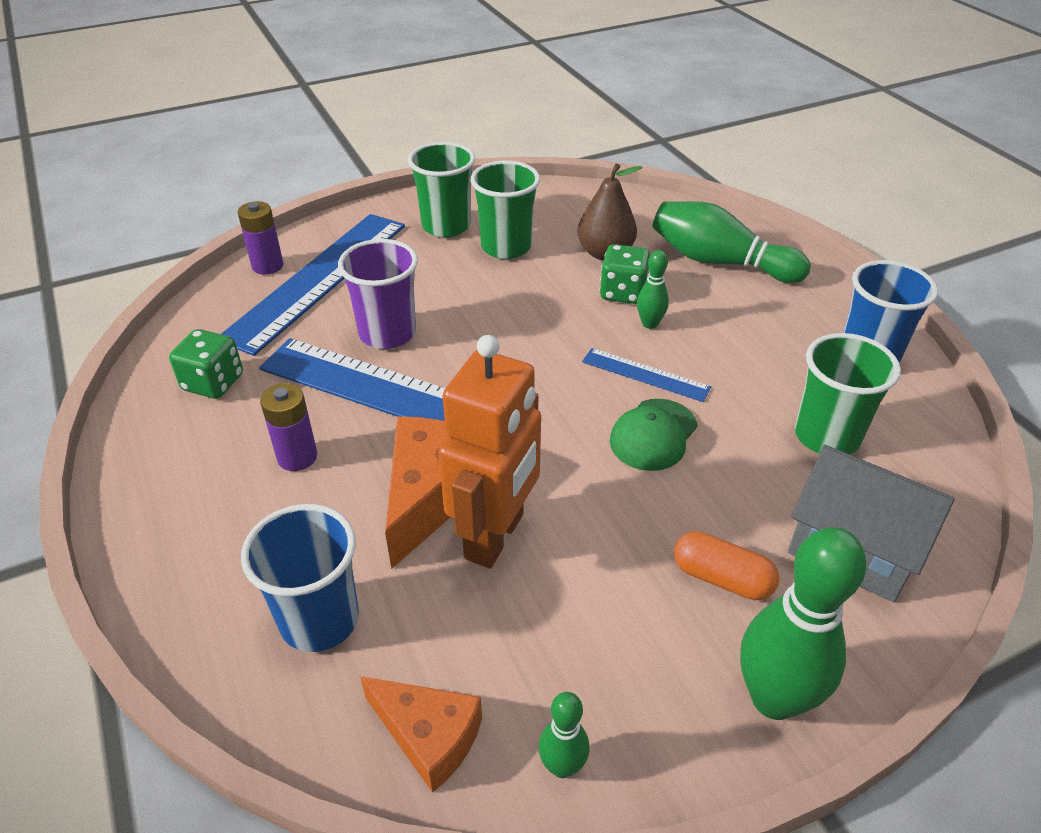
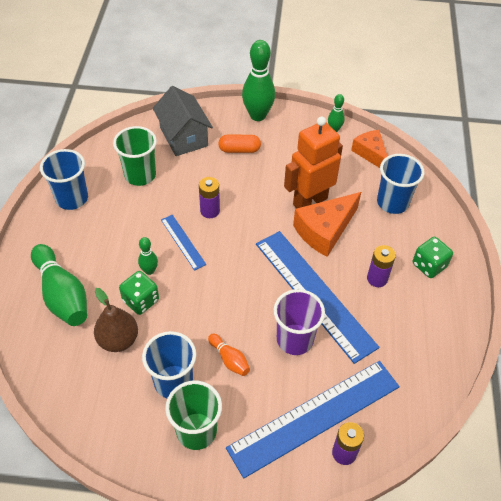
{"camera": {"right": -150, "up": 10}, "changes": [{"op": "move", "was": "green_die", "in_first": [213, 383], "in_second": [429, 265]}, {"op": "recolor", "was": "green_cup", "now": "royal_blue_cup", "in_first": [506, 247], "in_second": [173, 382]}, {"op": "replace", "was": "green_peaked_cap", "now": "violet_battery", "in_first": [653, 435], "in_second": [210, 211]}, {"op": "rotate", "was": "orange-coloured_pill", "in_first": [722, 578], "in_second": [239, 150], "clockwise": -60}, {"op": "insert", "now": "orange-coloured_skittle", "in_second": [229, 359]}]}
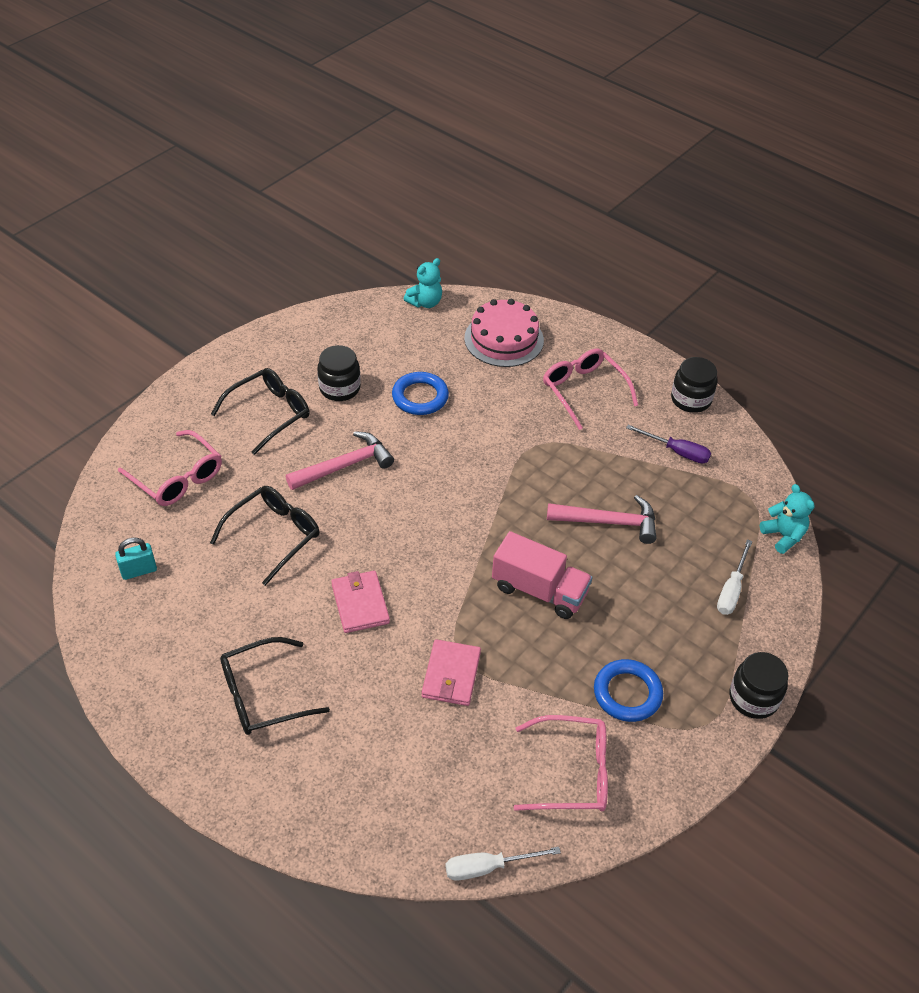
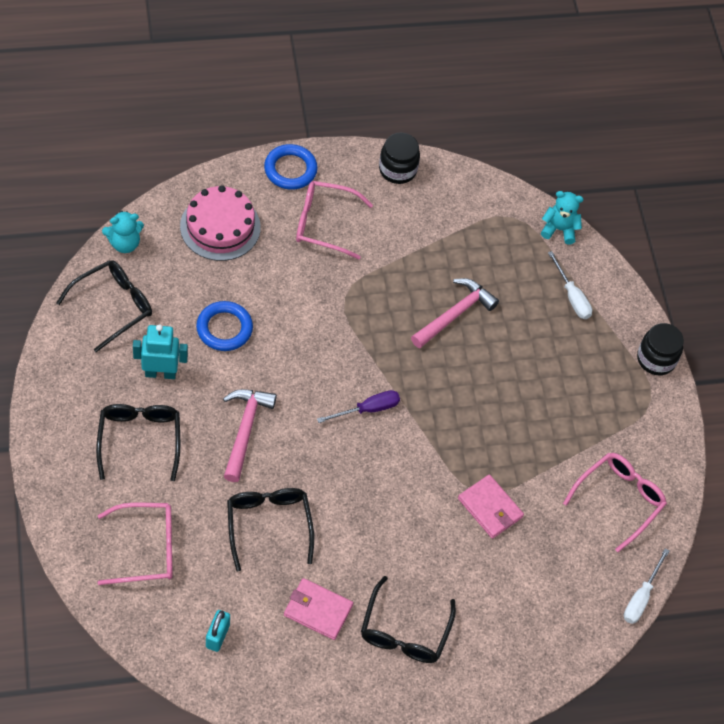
{"camera": {"right": -55, "up": 10}, "changes": [{"op": "replace", "was": "jet-black_jam_jar", "now": "turquoise_robot_figure", "in_first": [340, 388], "in_second": [160, 373]}, {"op": "move", "was": "rosy_wallet", "in_first": [360, 603], "in_second": [318, 610]}, {"op": "rotate", "was": "turquoise_teddy_bear", "in_first": [425, 302], "in_second": [124, 243], "clockwise": 75}, {"op": "delete", "was": "rosy_toy_truck", "in_first": [539, 590]}, {"op": "move", "was": "royal_blue_ring", "in_first": [627, 693], "in_second": [290, 170]}, {"op": "move", "was": "violet_screwdriver", "in_first": [676, 452], "in_second": [368, 409]}, {"op": "insert", "now": "jet-black_glasses", "in_second": [112, 306]}]}
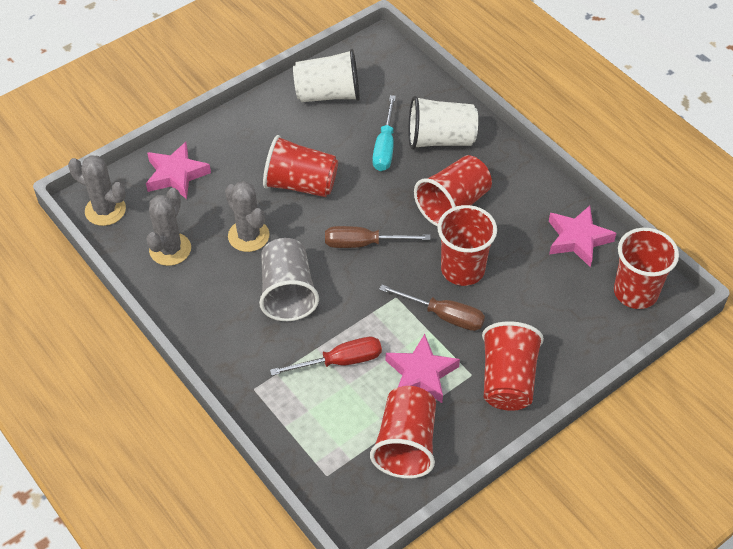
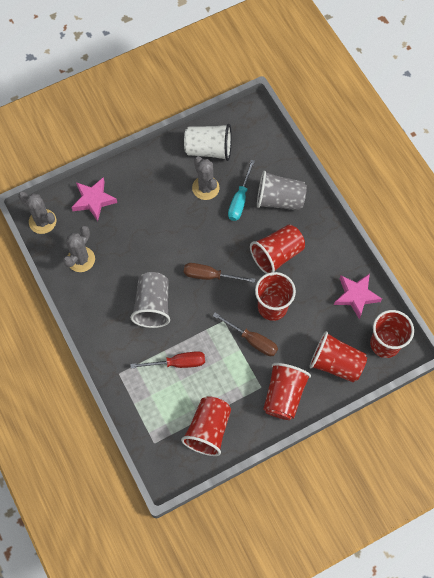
{"camera": {"right": 10, "up": 15}, "changes": [{"op": "move", "was": "ash-grey_prickly_plant", "in_first": [248, 236], "in_second": [205, 188]}, {"op": "move", "was": "scarlet_cup", "in_first": [301, 184], "in_second": [336, 363]}, {"op": "delete", "was": "rosy_five-pointed_star", "in_first": [421, 374]}, {"op": "recolor", "was": "snow-white_cup", "now": "ash-grey_cup", "in_first": [440, 139], "in_second": [279, 200]}]}
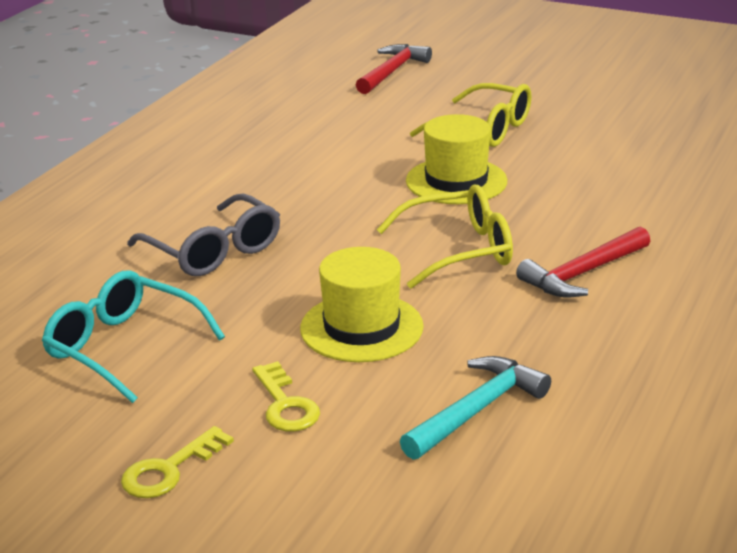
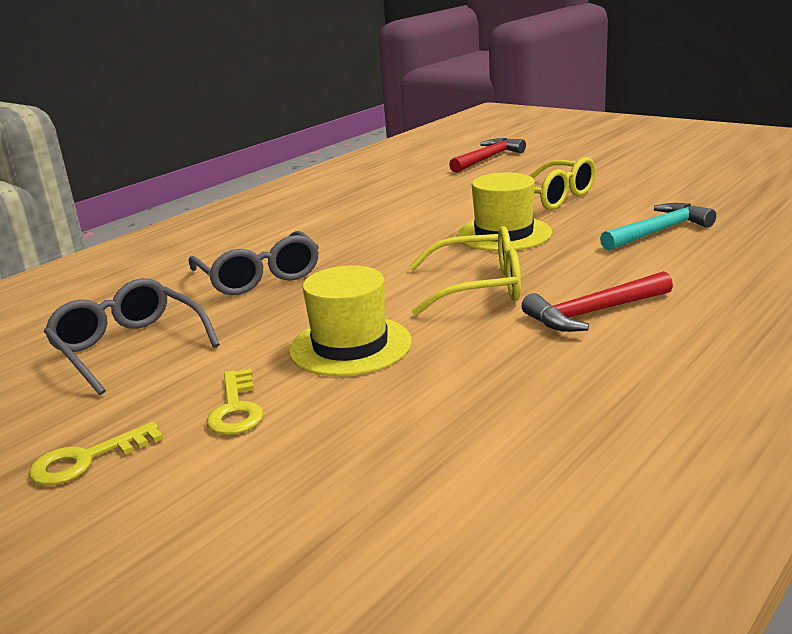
{"camera": {"right": 15, "up": -5}, "changes": [{"op": "recolor", "was": "turquoise_glasses", "now": "ash-grey_glasses", "in_first": [124, 348], "in_second": [129, 348]}, {"op": "move", "was": "turquoise_claw_hammer", "in_first": [476, 410], "in_second": [658, 231]}]}
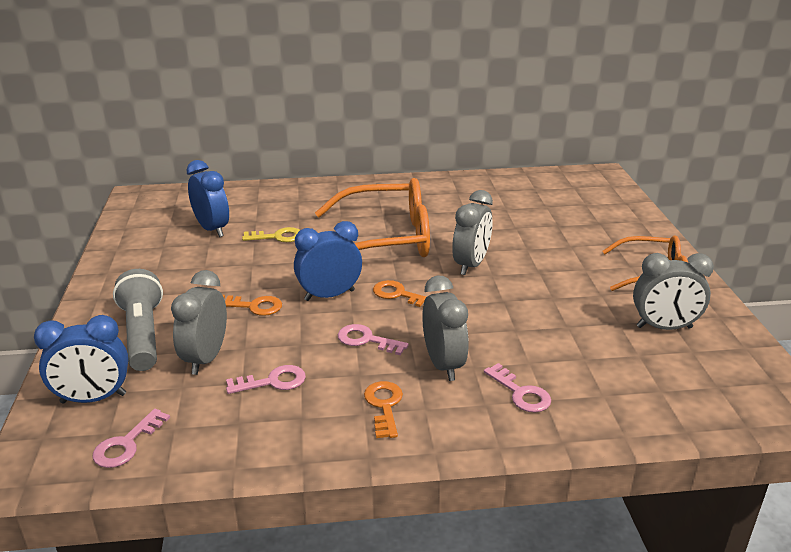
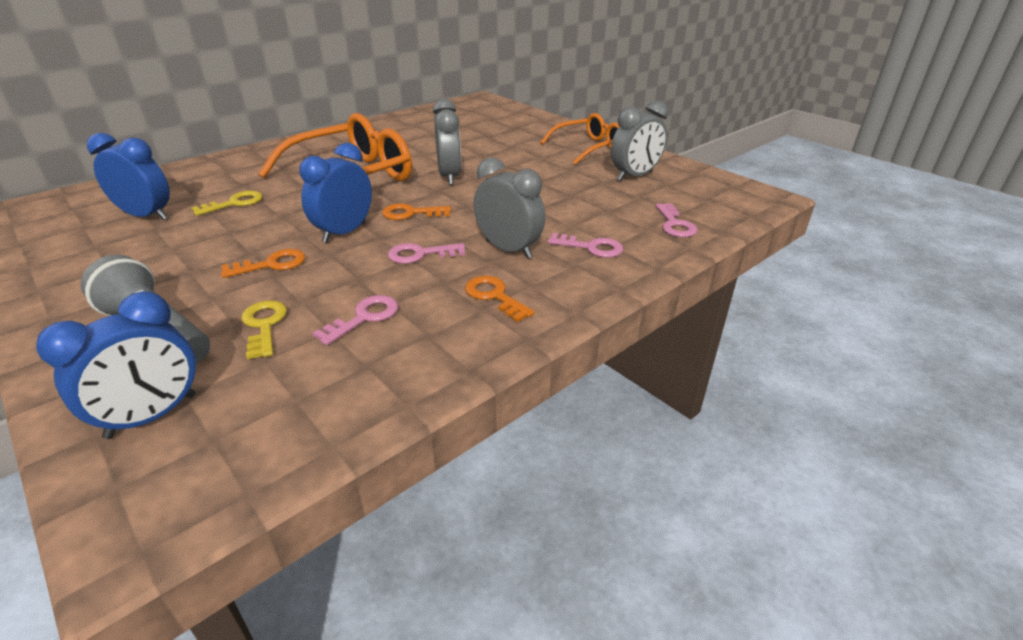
{"camera": {"right": -35, "up": 5}, "changes": [{"op": "move", "was": "rosy_key", "in_first": [126, 444], "in_second": [675, 224]}, {"op": "replace", "was": "ash-grey_alarm_clock", "now": "golden_key", "in_first": [205, 358], "in_second": [264, 325]}]}
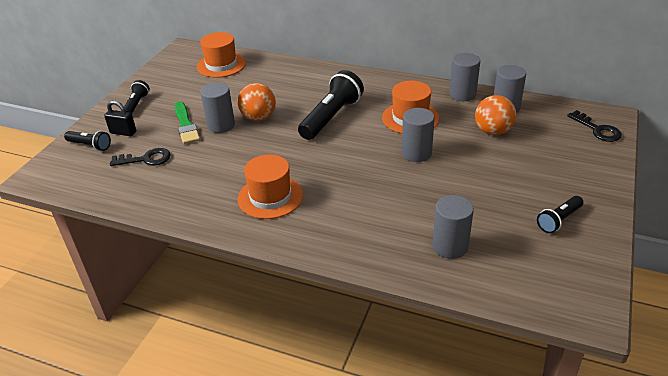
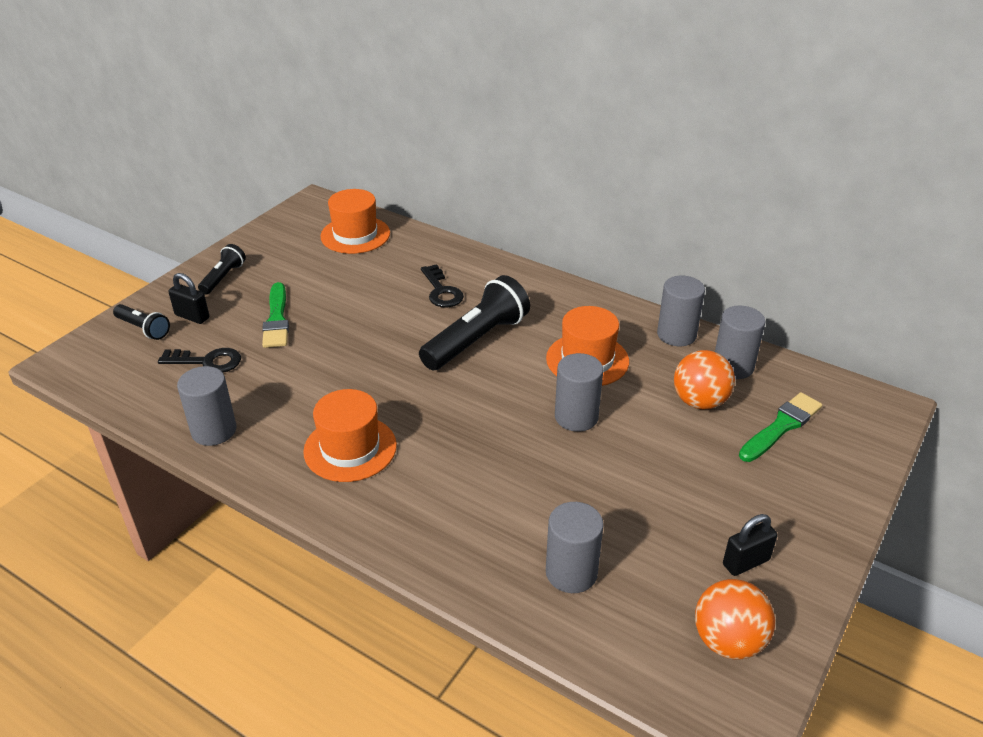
{"camera": {"right": 10, "up": 0}, "changes": [{"op": "move", "was": "ash-grey_cylinder", "in_first": [221, 125], "in_second": [214, 431]}, {"op": "move", "was": "orange-coloured_sphere", "in_first": [258, 118], "in_second": [728, 641]}, {"op": "replace", "was": "jet-black_flashlight", "now": "jet-black_padlock", "in_first": [559, 220], "in_second": [746, 562]}, {"op": "move", "was": "jet-black_key", "in_first": [597, 129], "in_second": [441, 291]}, {"op": "insert", "now": "green_brush", "in_second": [781, 426]}]}
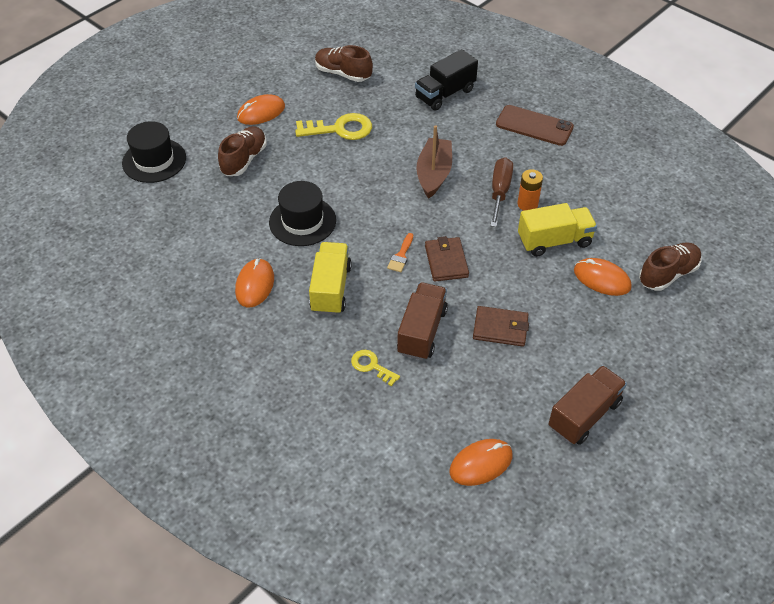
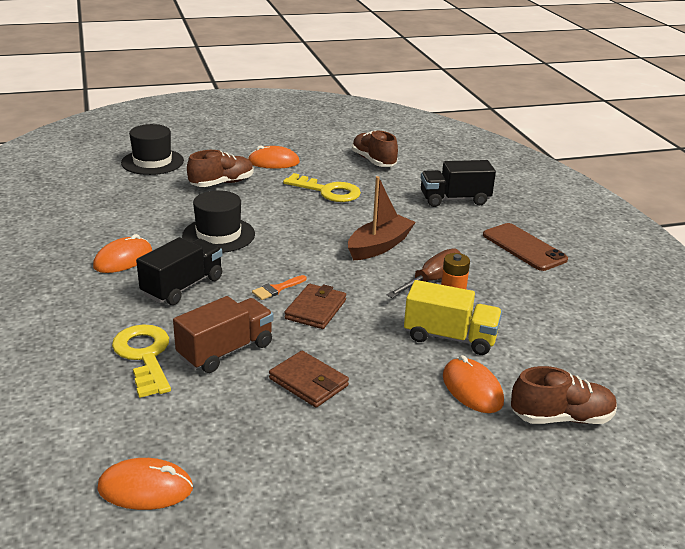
{"camera": {"right": 30, "up": -20}, "changes": [{"op": "recolor", "was": "golden_toy_truck", "now": "jet-black_toy_truck", "in_first": [331, 289], "in_second": [183, 287]}, {"op": "resize", "was": "golden_key", "in_first": [371, 366], "in_second": [144, 356], "ratio": 1.76}, {"op": "delete", "was": "russet_toy_truck", "in_first": [584, 415]}]}
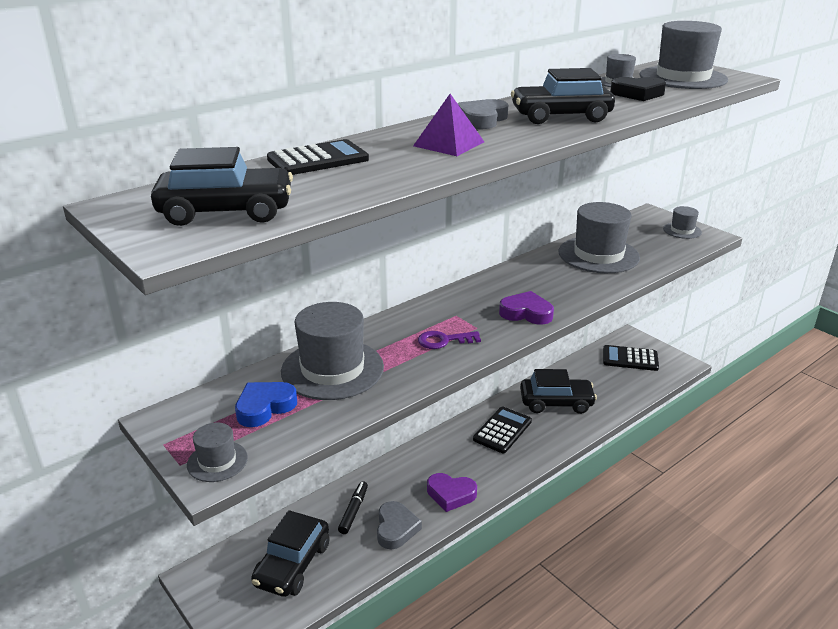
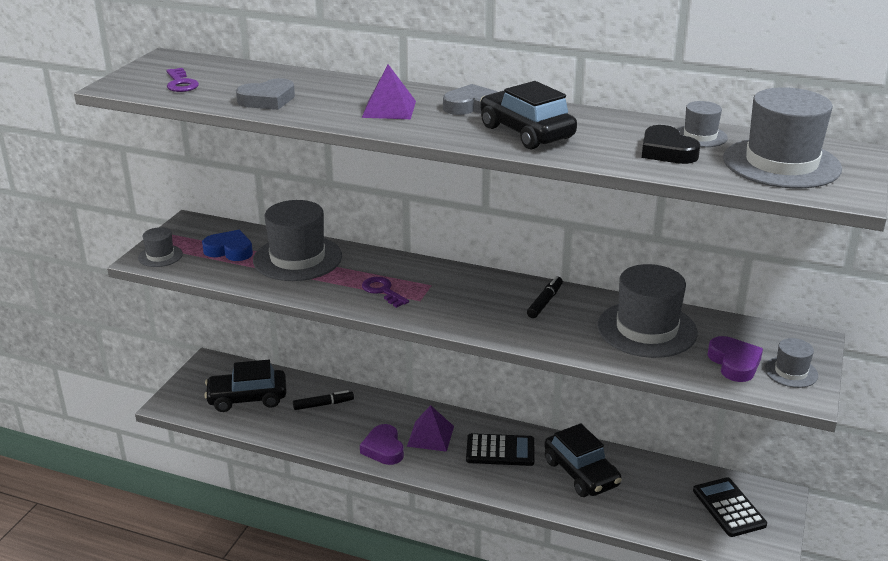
{"camera": {"right": 60, "up": 0}, "changes": [{"op": "replace", "was": "jet-black_automobile", "now": "violet_key", "in_first": [226, 211], "in_second": [181, 83]}, {"op": "delete", "was": "jet-black_calculator", "in_first": [318, 159]}, {"op": "move", "was": "ash-grey_heart_shape", "in_first": [396, 528], "in_second": [267, 100]}, {"op": "move", "was": "violet_heart_shape", "in_first": [526, 313], "in_second": [734, 363]}, {"op": "insert", "now": "violet_pyramid", "in_second": [430, 436]}, {"op": "insert", "now": "jet-black_marker_pen", "in_second": [544, 302]}]}
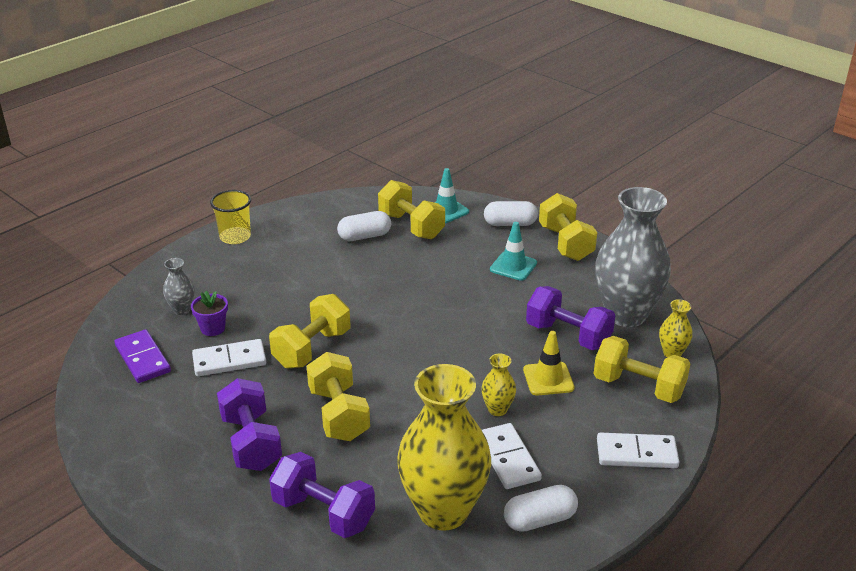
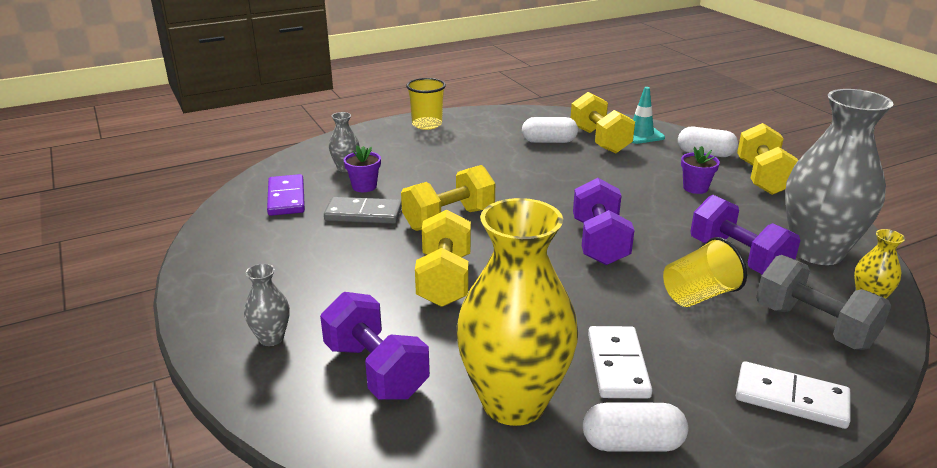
{"camera": {"right": 20, "up": -5}, "changes": [{"op": "recolor", "was": "snow-white_domino_tile", "now": "ash-grey_domino_tile", "in_first": [229, 360], "in_second": [363, 214]}, {"op": "move", "was": "violet_hand_weight", "in_first": [251, 442], "in_second": [599, 242]}, {"op": "delete", "was": "golden_vase", "in_first": [497, 409]}, {"op": "replace", "was": "turquoise_road_cone", "now": "violet_potted_plant", "in_first": [513, 266], "in_second": [695, 188]}, {"op": "replace", "was": "golden_road_cone", "now": "golden_cup", "in_first": [548, 379], "in_second": [699, 295]}, {"op": "recolor", "was": "golden_hand_weight", "now": "ash-grey_hand_weight", "in_first": [638, 387], "in_second": [813, 326]}, {"op": "insert", "now": "ash-grey_vase", "in_second": [271, 338]}]}
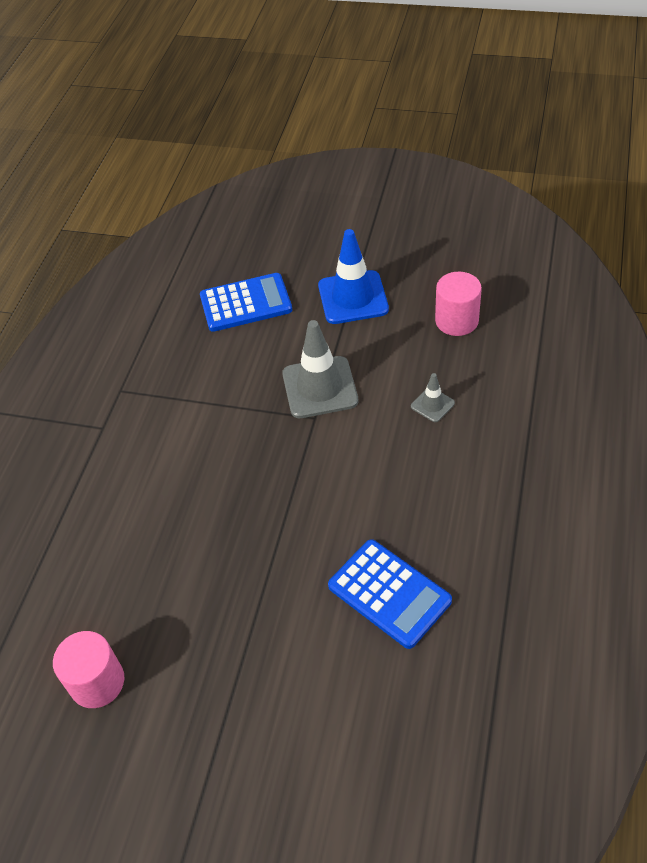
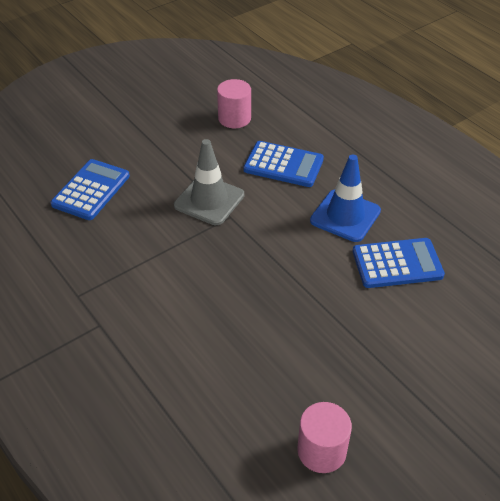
{"camera": {"right": -55, "up": -5}, "changes": [{"op": "move", "was": "royal_blue_road_cone", "in_first": [353, 297], "in_second": [345, 216]}, {"op": "replace", "was": "ash-grey_road_cone", "now": "royal_blue_calculator", "in_first": [432, 405], "in_second": [283, 165]}]}
